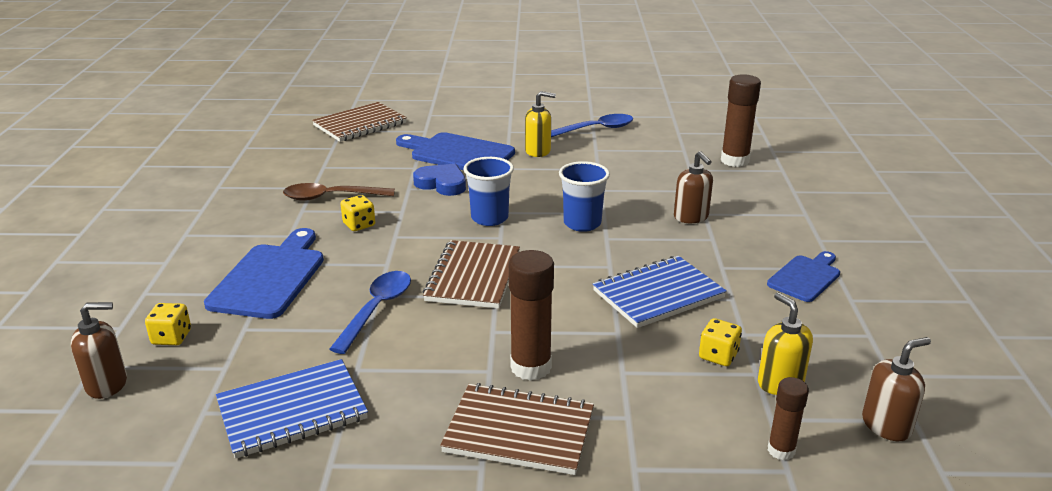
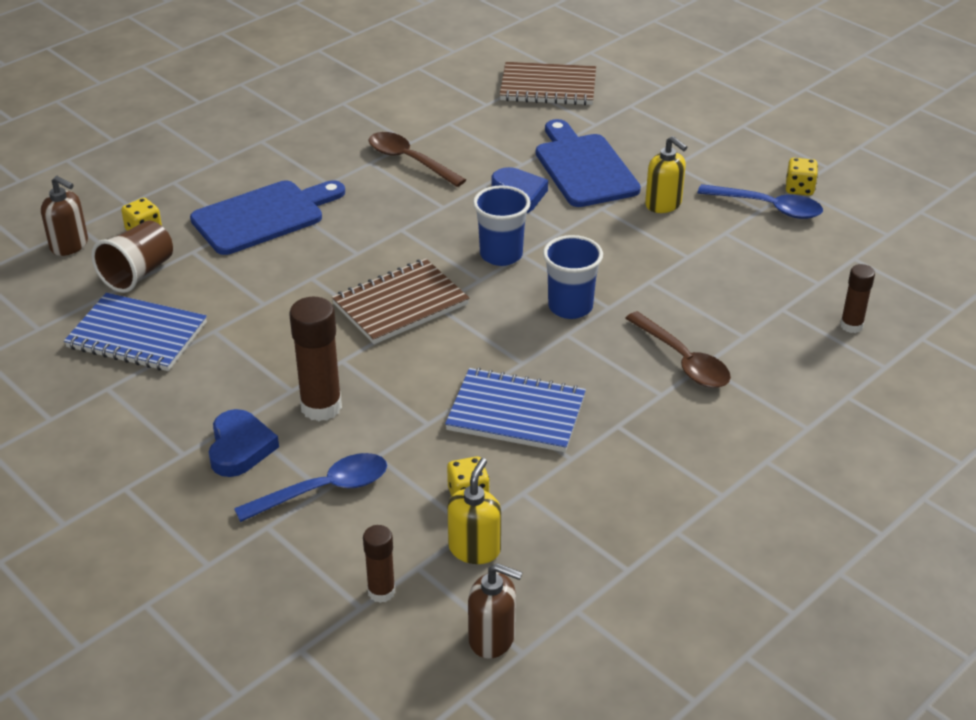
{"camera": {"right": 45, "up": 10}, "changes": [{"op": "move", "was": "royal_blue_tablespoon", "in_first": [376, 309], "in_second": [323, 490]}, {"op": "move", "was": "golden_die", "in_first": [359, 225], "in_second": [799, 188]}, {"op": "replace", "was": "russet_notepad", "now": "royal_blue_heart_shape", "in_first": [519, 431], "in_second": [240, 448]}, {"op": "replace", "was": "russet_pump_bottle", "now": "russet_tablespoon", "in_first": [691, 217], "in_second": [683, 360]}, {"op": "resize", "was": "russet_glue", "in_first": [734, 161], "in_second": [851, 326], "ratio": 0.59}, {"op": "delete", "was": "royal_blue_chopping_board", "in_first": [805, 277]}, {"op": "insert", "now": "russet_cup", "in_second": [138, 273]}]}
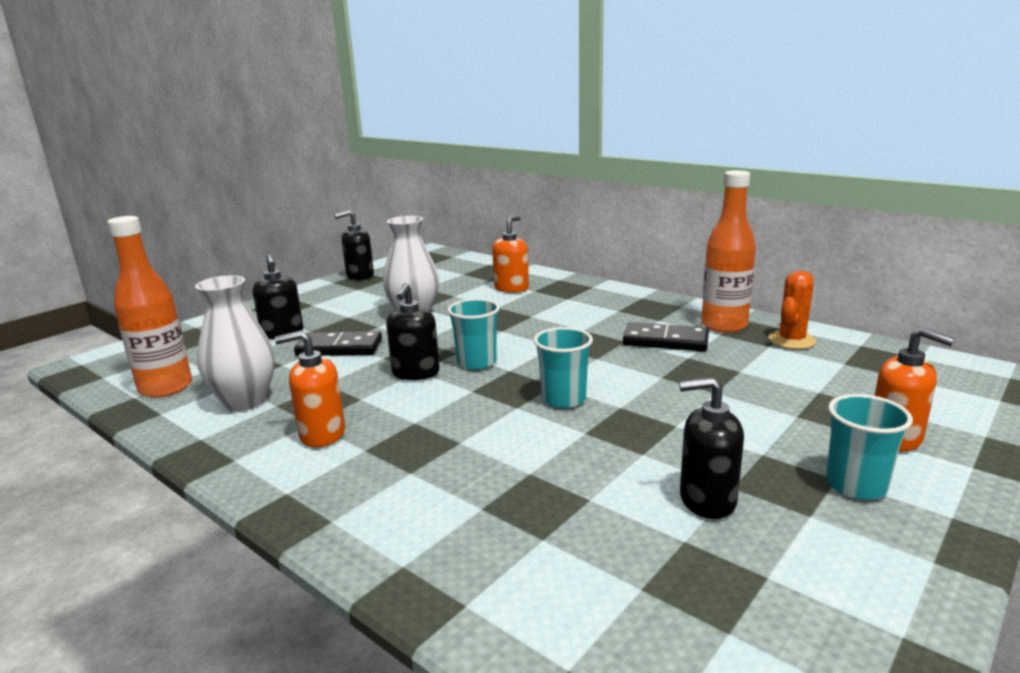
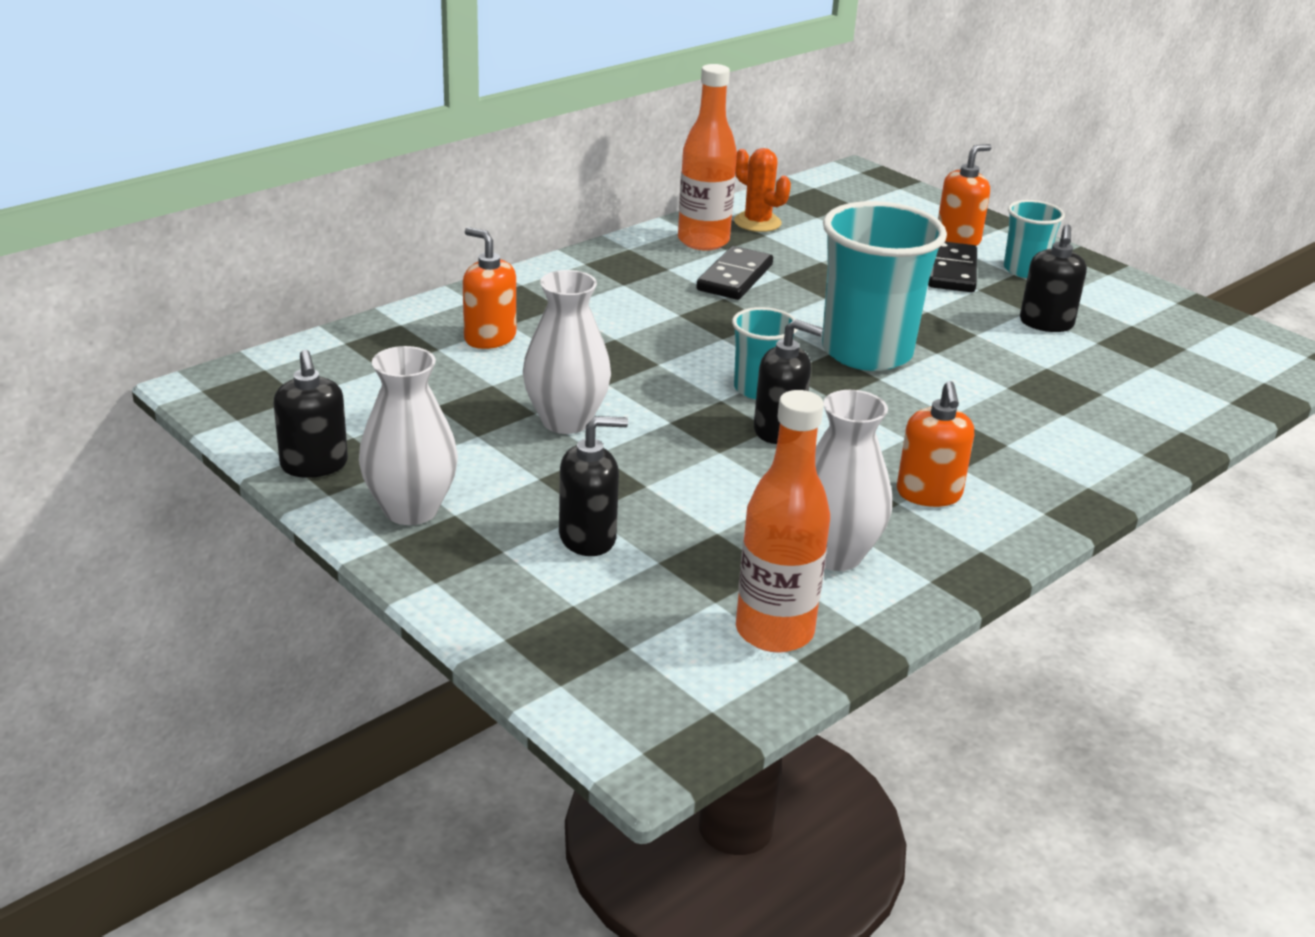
{"camera": {"right": -85, "up": 10}, "changes": [{"op": "move", "was": "jet-black_domino_tile", "in_first": [339, 348], "in_second": [952, 271]}, {"op": "resize", "was": "turquoise_cup", "in_first": [563, 399], "in_second": [867, 352], "ratio": 1.91}, {"op": "insert", "now": "snow-white_vase", "in_second": [411, 510]}]}
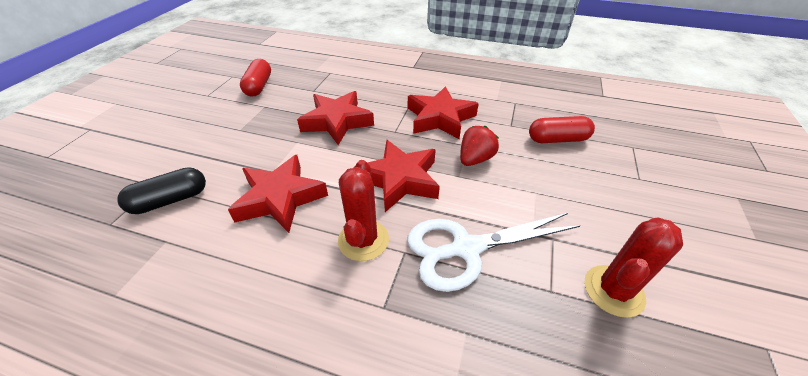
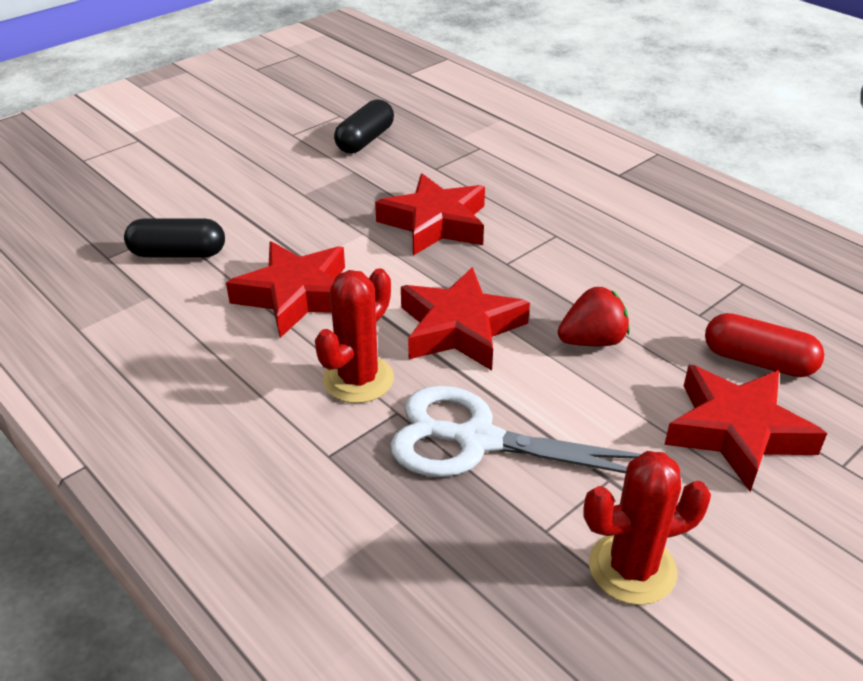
{"camera": {"right": 30, "up": -5}, "changes": [{"op": "recolor", "was": "scarlet_pill", "now": "jet-black_pill", "in_first": [259, 86], "in_second": [365, 140]}, {"op": "move", "was": "scarlet_five-pointed_star", "in_first": [440, 118], "in_second": [737, 432]}]}
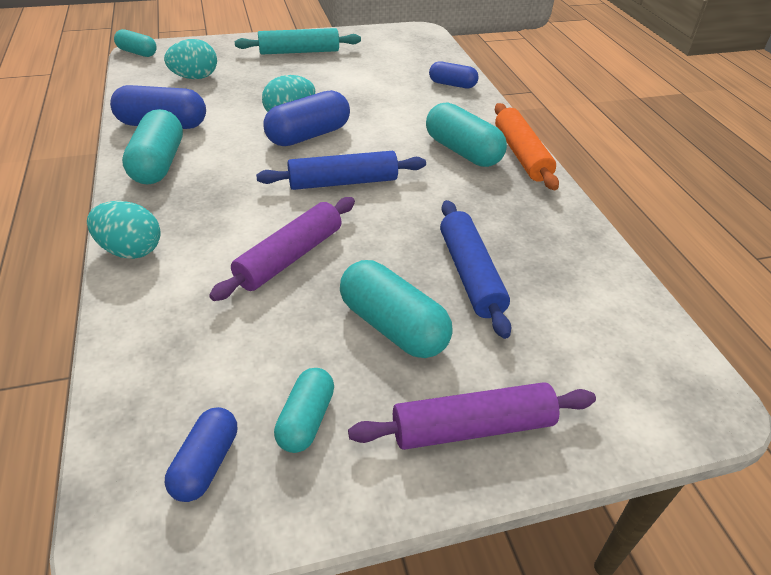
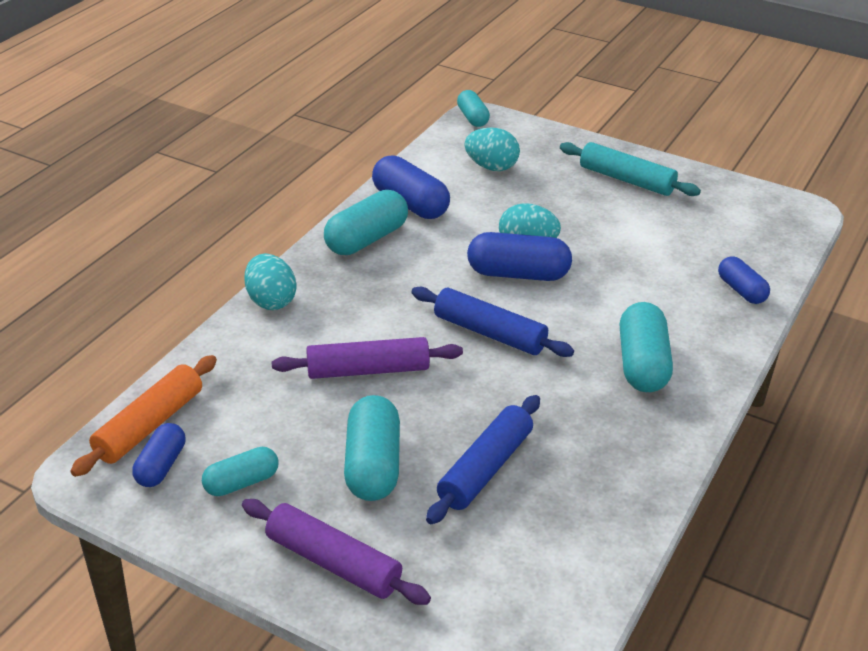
{"camera": {"right": 45, "up": -5}, "changes": [{"op": "rotate", "was": "royal_blue_pill", "in_first": [206, 464], "in_second": [161, 466], "clockwise": -45}, {"op": "move", "was": "orange-coloured_dough_roller", "in_first": [521, 154], "in_second": [150, 425]}]}
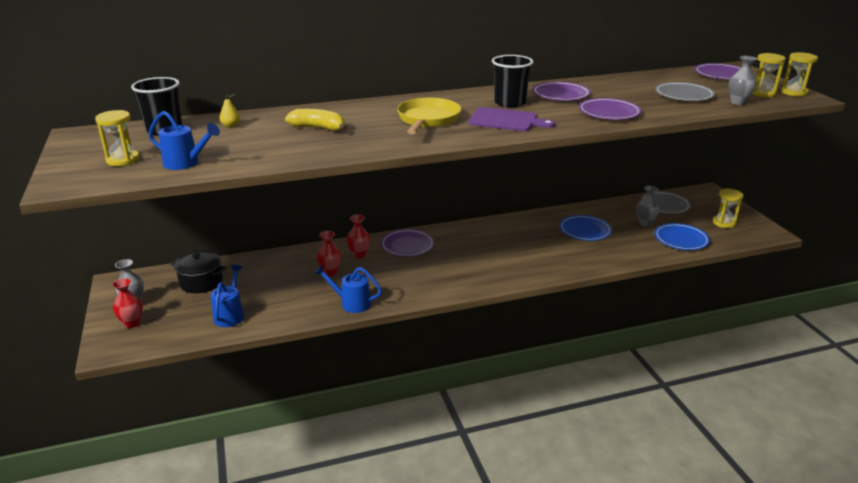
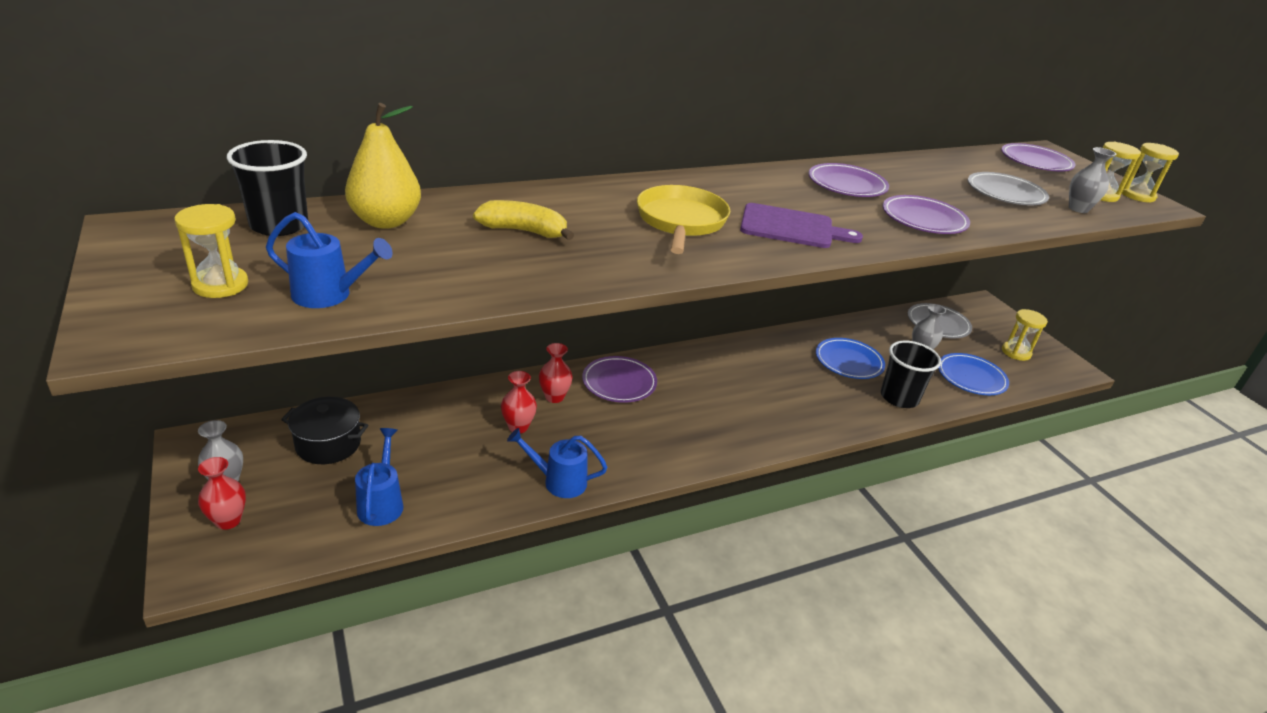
{"camera": {"right": -10, "up": 5}, "changes": [{"op": "resize", "was": "golden_pear_fruit", "in_first": [231, 126], "in_second": [386, 221], "ratio": 2.31}, {"op": "move", "was": "jet-black_cup", "in_first": [509, 103], "in_second": [899, 397]}]}
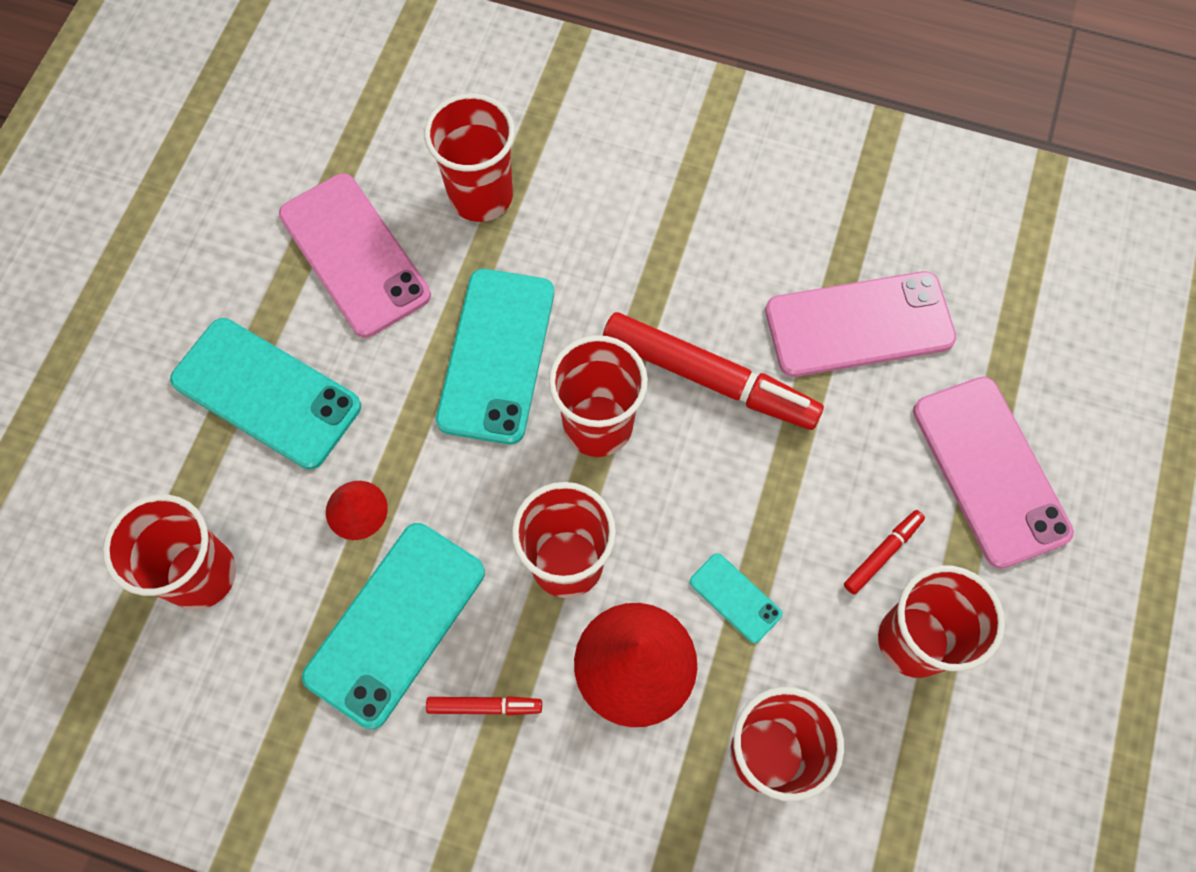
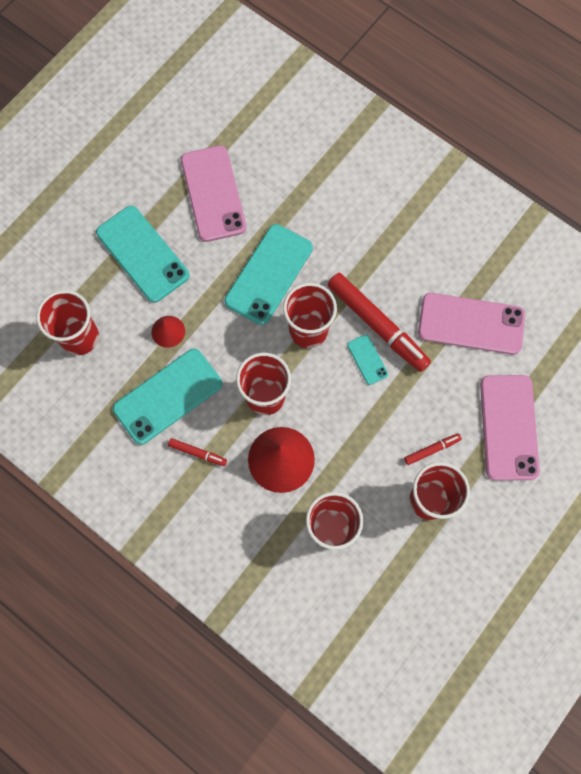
{"camera": {"right": 20, "up": 5}, "changes": [{"op": "delete", "was": "scarlet_cup", "in_first": [481, 196]}, {"op": "move", "was": "turquoise_mobile_phone", "in_first": [735, 598], "in_second": [367, 359]}]}
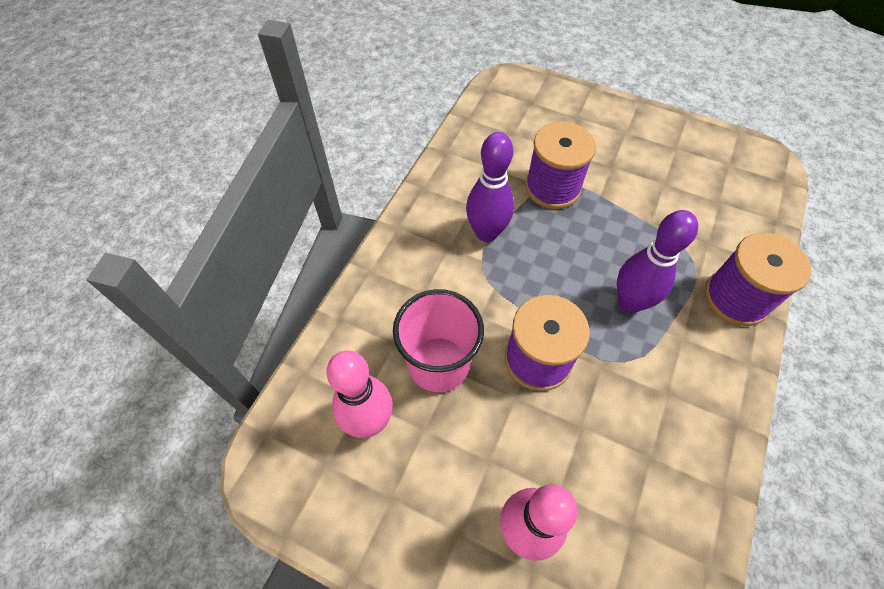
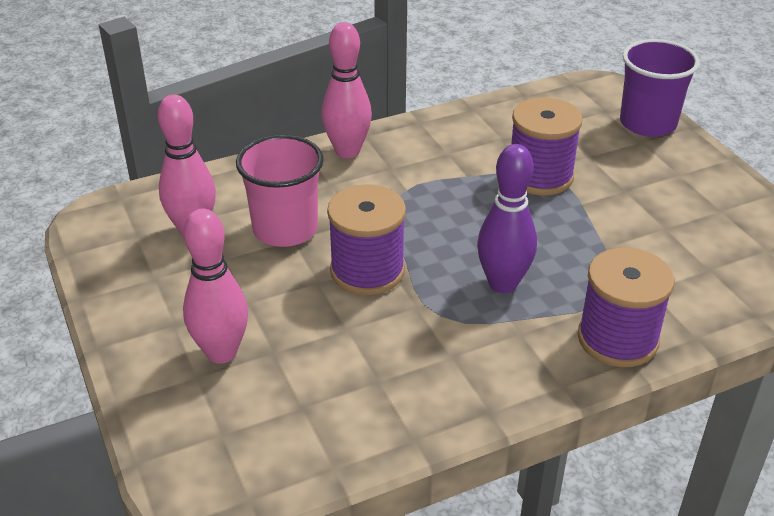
{"camera": {"right": 40, "up": -20}, "changes": [{"op": "delete", "was": "violet_skittle", "in_first": [486, 233]}, {"op": "insert", "now": "rosy_skittle", "in_second": [347, 151]}, {"op": "insert", "now": "violet_cup", "in_second": [647, 123]}]}
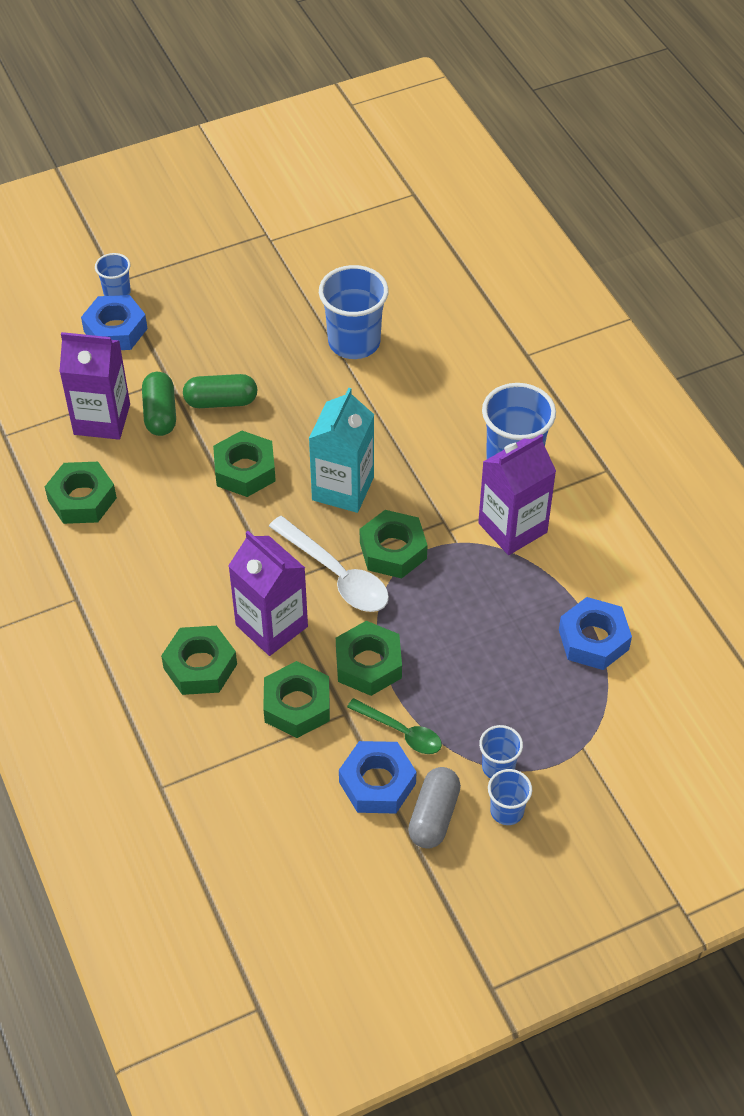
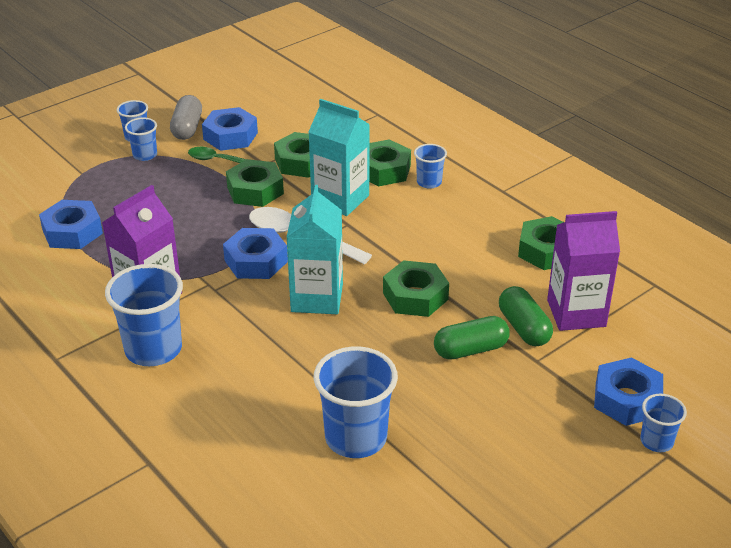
{"camera": {"right": 165, "up": -15}, "changes": [{"op": "recolor", "was": "violet_juice_carton", "now": "turquoise_juice_carton", "in_first": [271, 626], "in_second": [340, 199]}, {"op": "recolor", "was": "green_nut", "now": "royal_blue_nut", "in_first": [393, 550], "in_second": [256, 261]}, {"op": "insert", "now": "royal_blue_cup", "in_second": [429, 182]}]}
